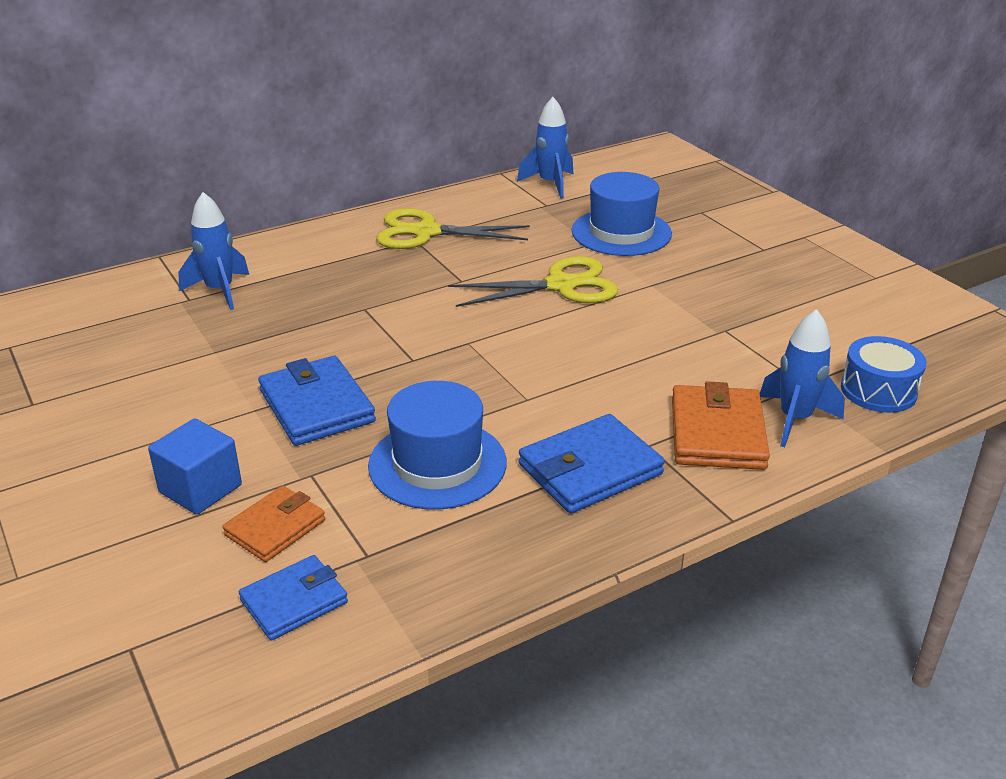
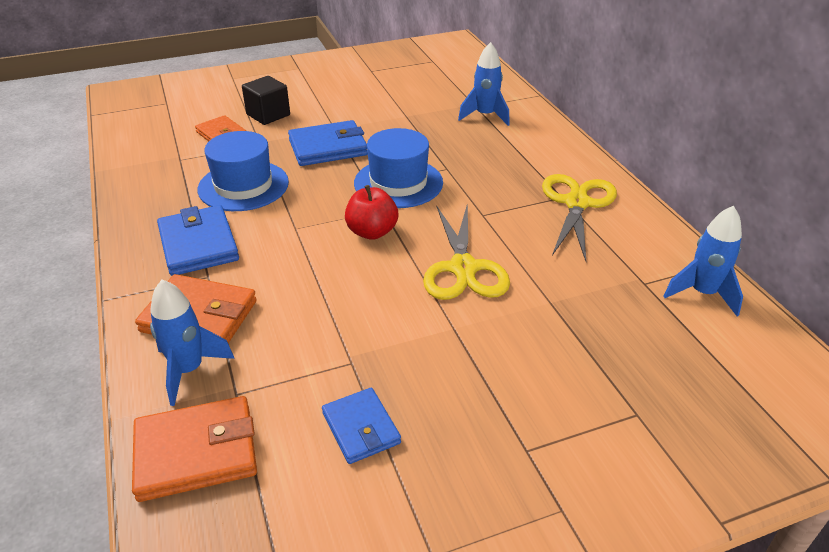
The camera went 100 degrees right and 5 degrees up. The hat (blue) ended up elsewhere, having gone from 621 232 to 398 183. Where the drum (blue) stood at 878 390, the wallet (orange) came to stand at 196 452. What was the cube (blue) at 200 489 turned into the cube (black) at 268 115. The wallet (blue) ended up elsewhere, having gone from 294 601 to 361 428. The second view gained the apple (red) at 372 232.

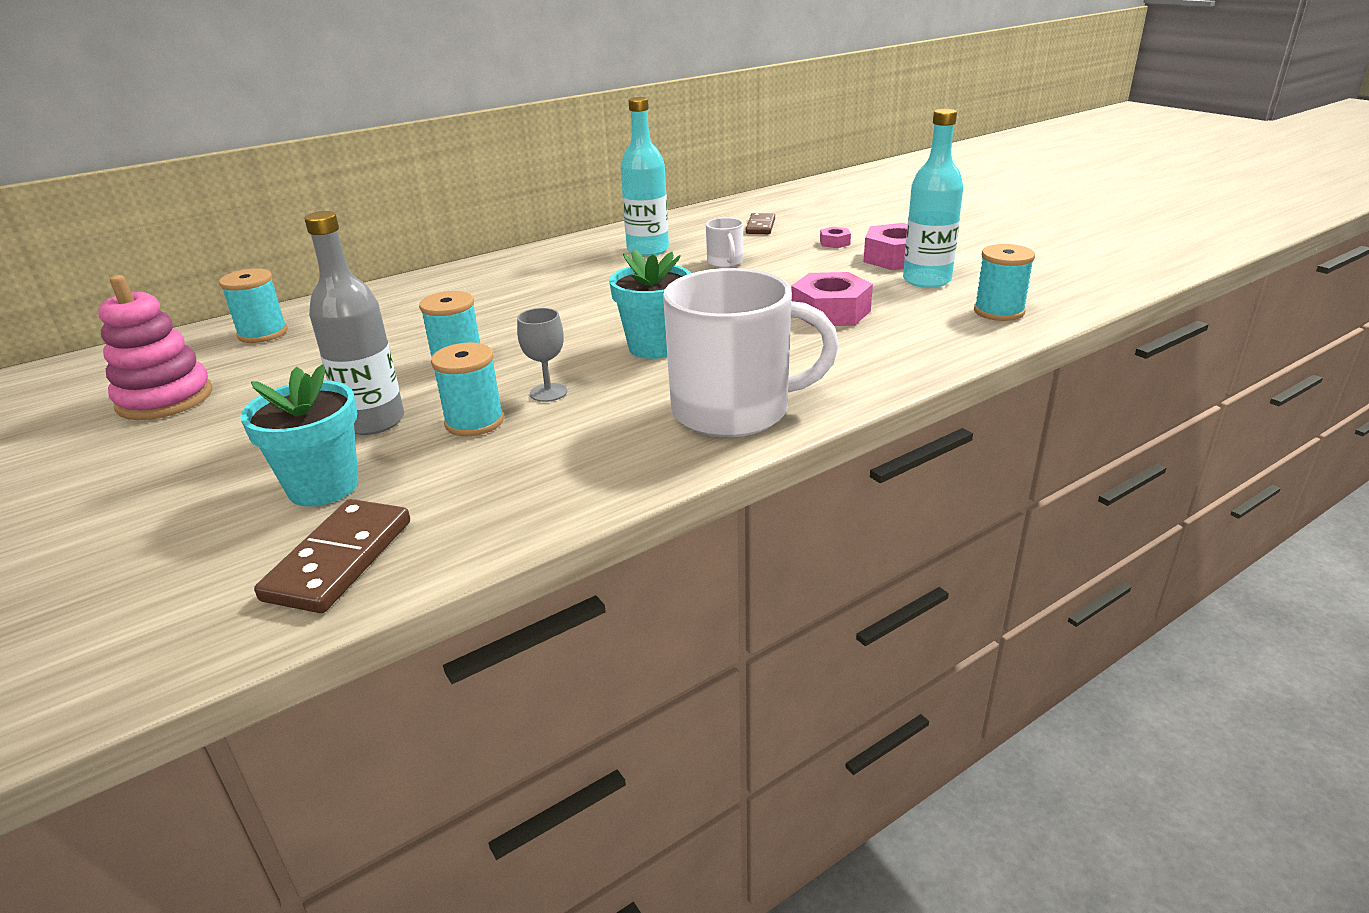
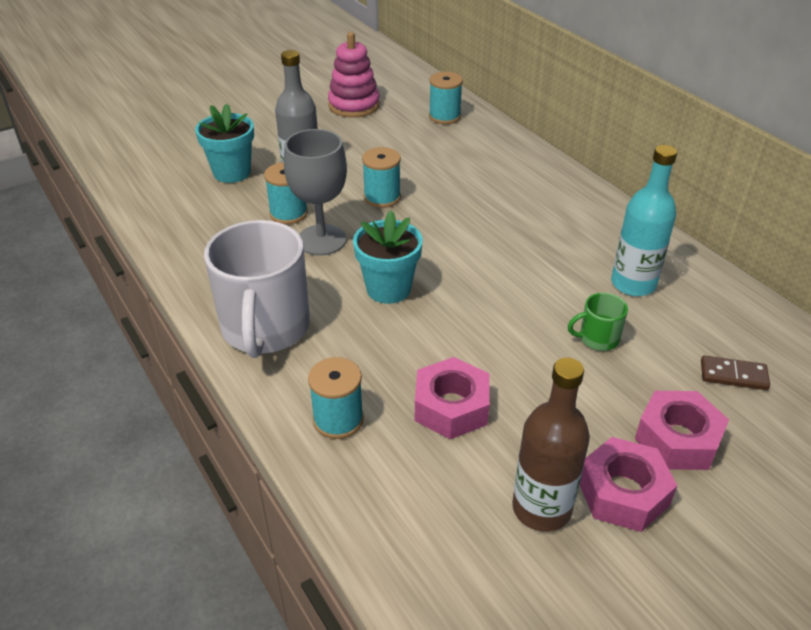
The camera went 90 degrees right and 10 degrees up. What was the bottle (turquoise) at 926 280 turned into the bottle (brown) at 541 508. What was the mug (white) at 725 262 turned into the mug (green) at 597 338. The size of the nut (pink) at 834 243 changed by a factor of 2.06. The spool (turquoise) ended up elsewhere, having gone from 999 311 to 338 420. The size of the goblet (grey) at 548 392 changed by a factor of 1.86. The second view lost the domino (brown) at 339 560.

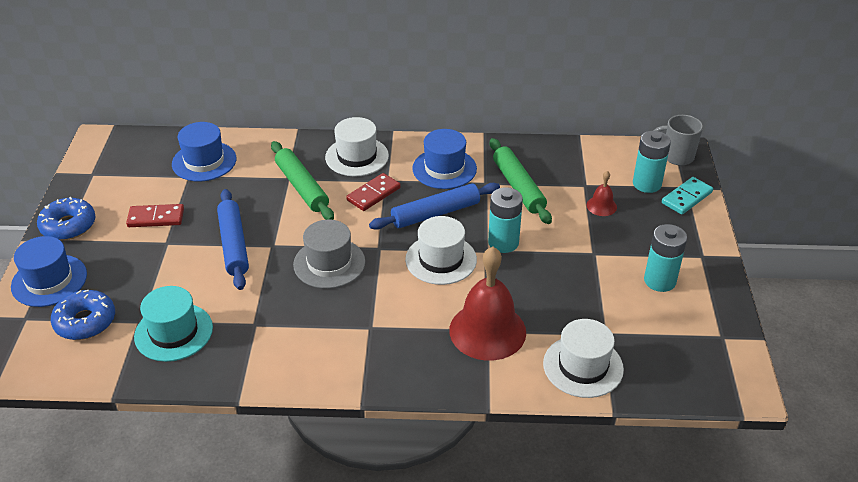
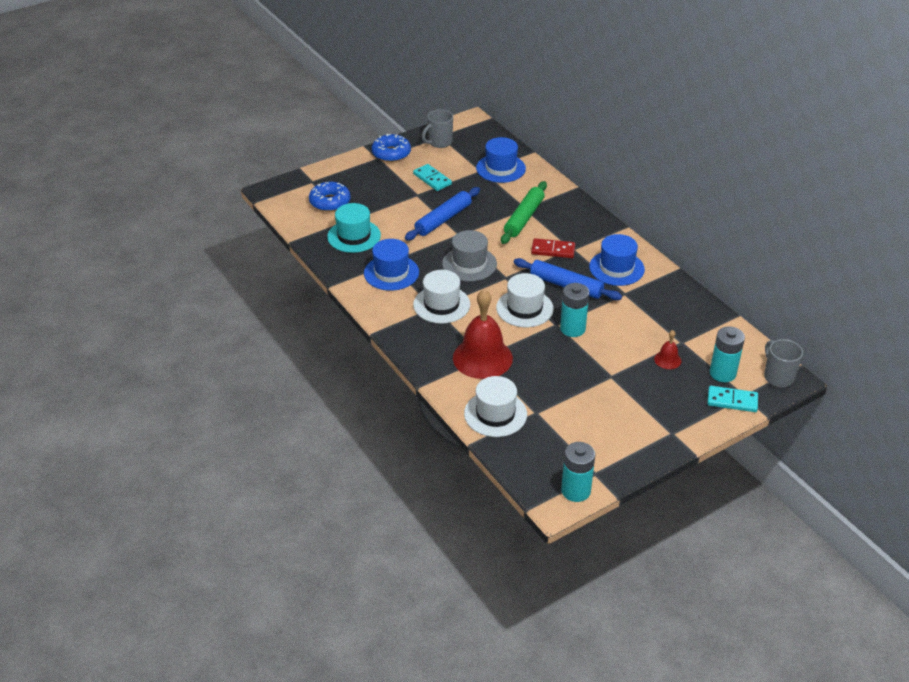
The camera went 55 degrees right and 0 degrees up. The hat (white) ended up elsewhere, having gone from 357 156 to 441 304. The second view lost the rolling pin (green) at 518 187. What was the domino (red) at 156 218 turned into the domino (turquoise) at 432 179. The battery (turquoise) ended up elsewhere, having gone from 660 281 to 575 491. The hat (blue) ended up elsewhere, having gone from 49 280 to 391 273. The second view gained the mug (grey) at 439 142.

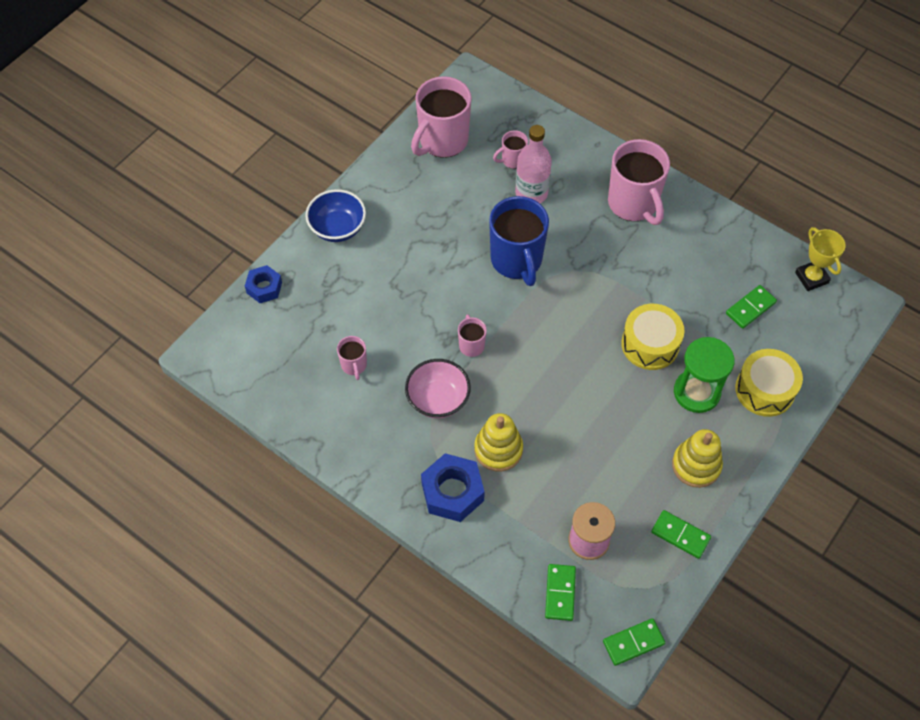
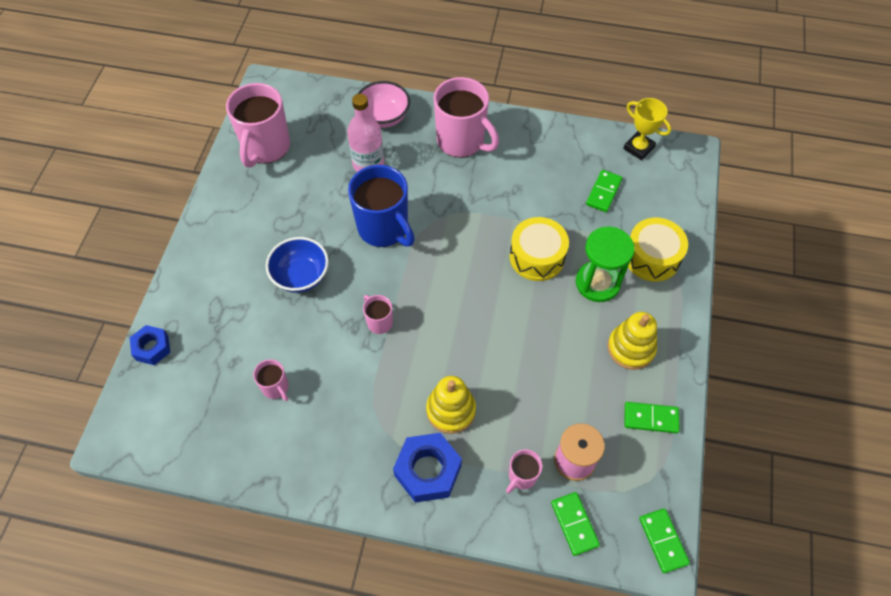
The camera went 25 degrees left and 0 degrees up. The mug (pink) ended up elsewhere, having gone from 512 160 to 522 476. The bowl (blue) ended up elsewhere, having gone from 337 228 to 301 276. The bowl (pink) ended up elsewhere, having gone from 438 399 to 384 117. The domino (green) at 633 643 ended up facing another way, 60 degrees counterclockwise from before.

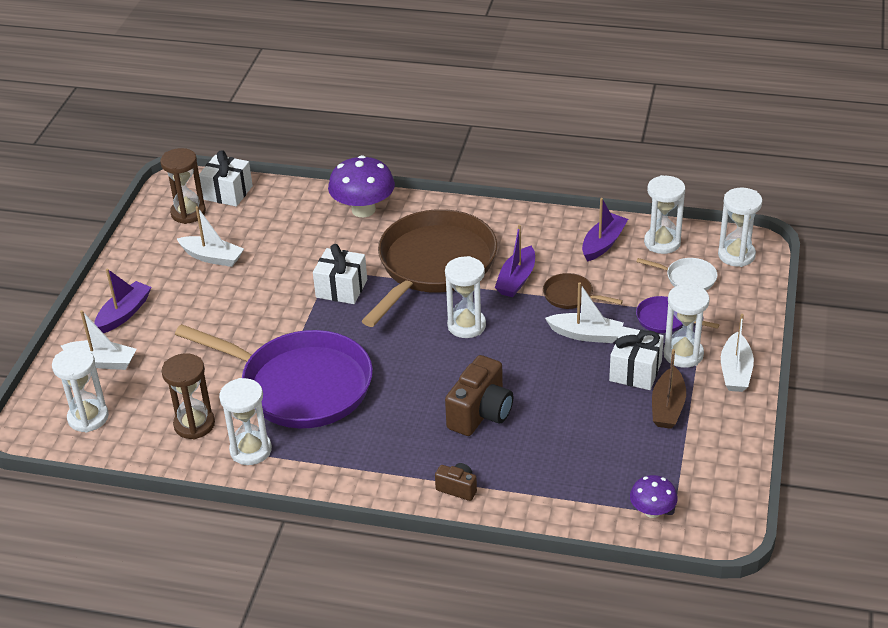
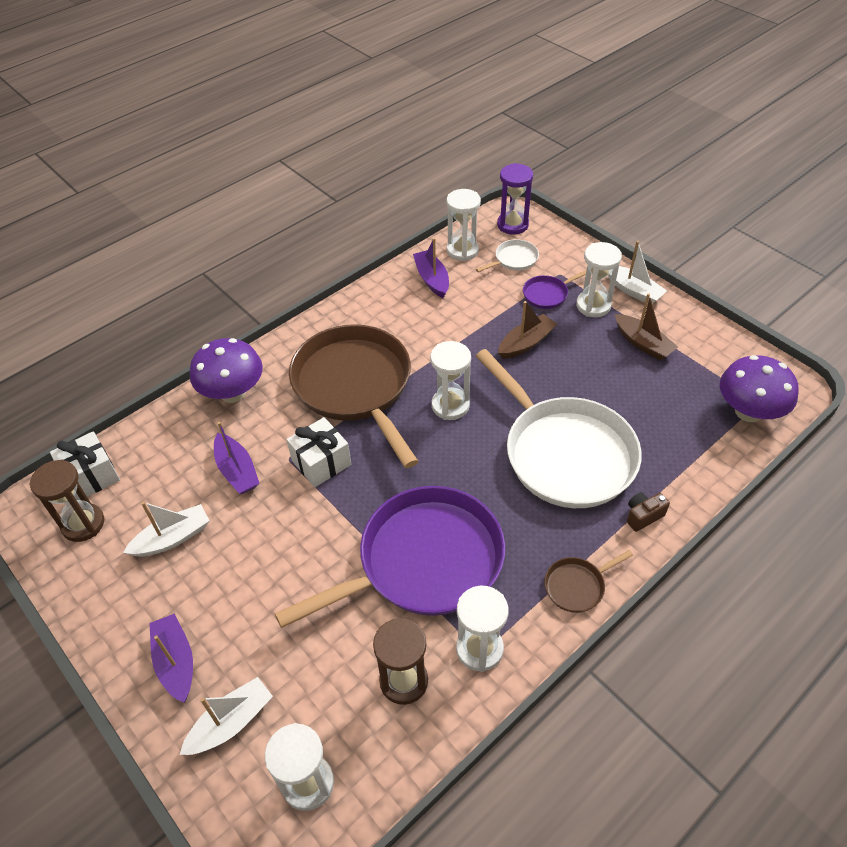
The camera went 55 degrees left and 10 degrees up. What was the hourglass (white) at 736 255 turned into the hourglass (purple) at 512 225. The boat (purple) ended up elsewhere, having gone from 516 280 to 237 471. The pan (brown) ended up elsewhere, having gone from 571 296 to 577 586. What was the boat (white) at 586 334 turned into the boat (brown) at 526 343. The second view lost the gift (white) at 635 371. Where the camera (brown) stood at 480 413, the pan (white) came to stand at 564 453. The size of the mushroom (purple) at 652 511 changed by a factor of 1.77.

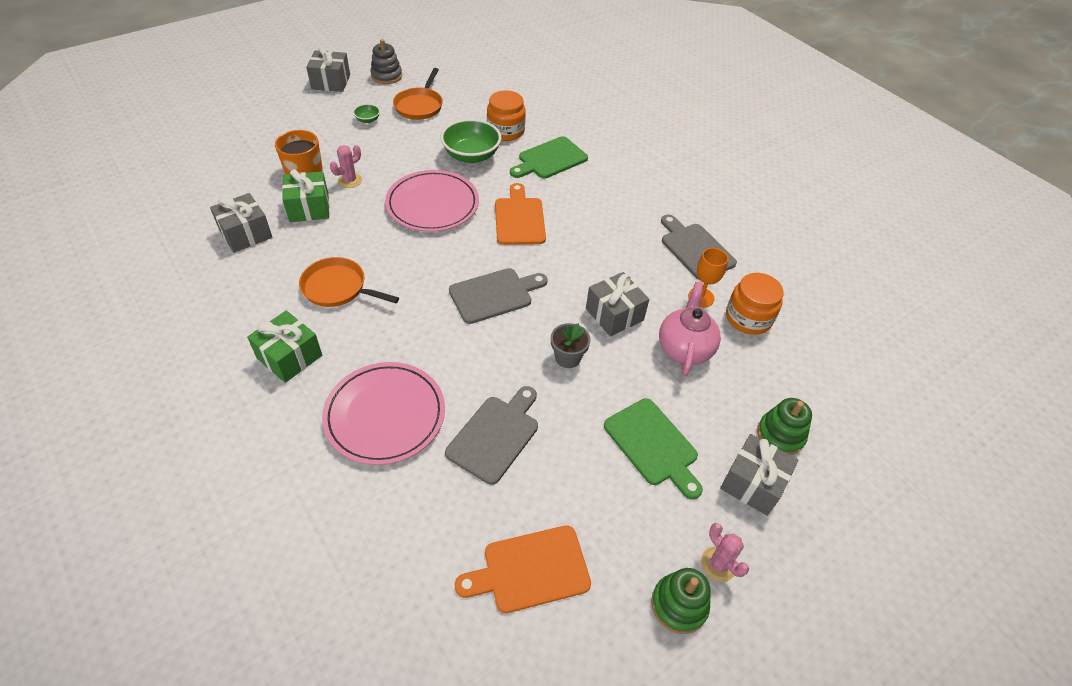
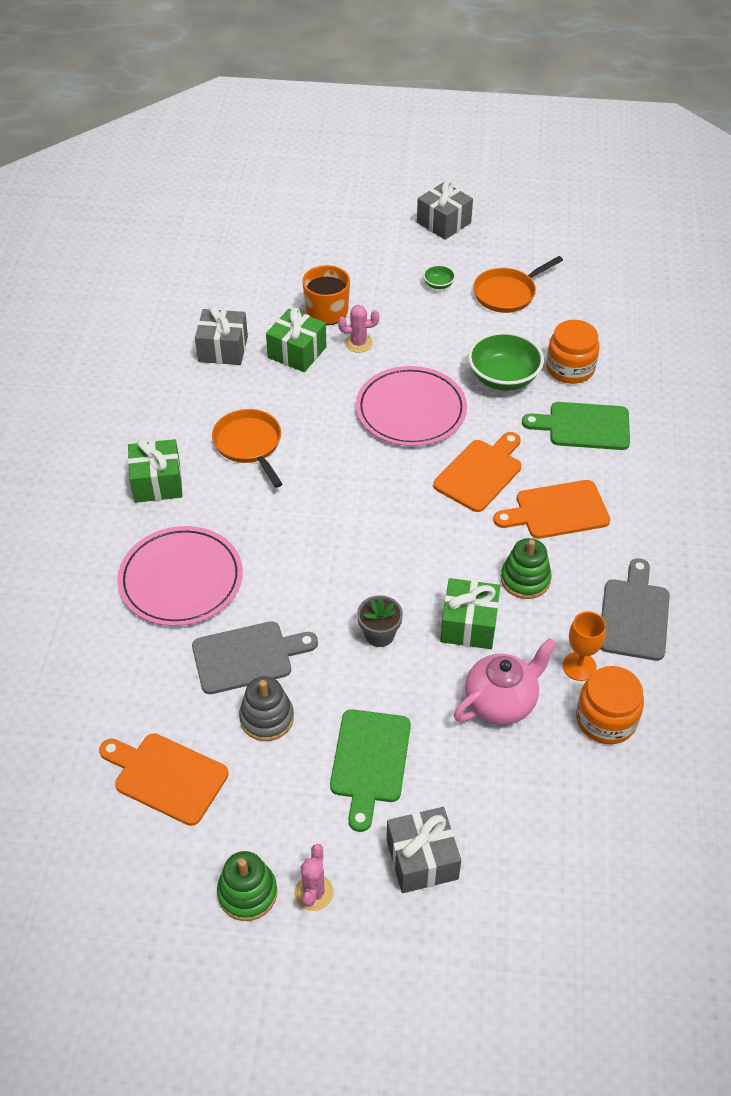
The camera went 45 degrees right and 0 degrees up. The stacking toy (grey) ended up elsewhere, having gone from 386 76 to 267 718. The second view lost the cutting board (grey) at 494 295. What was the gift (grey) at 614 314 turned into the gift (green) at 469 625. The stacking toy (green) ended up elsewhere, having gone from 780 435 to 525 579. The second view gained the cutting board (orange) at 557 511.

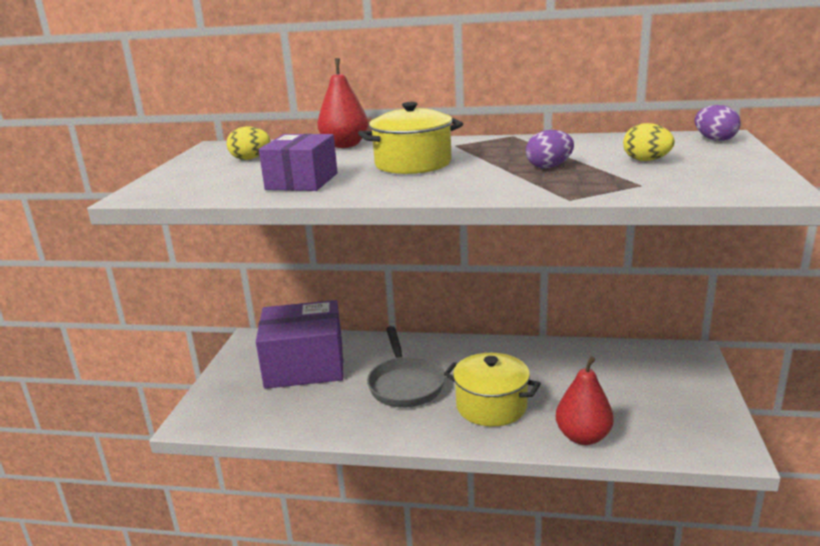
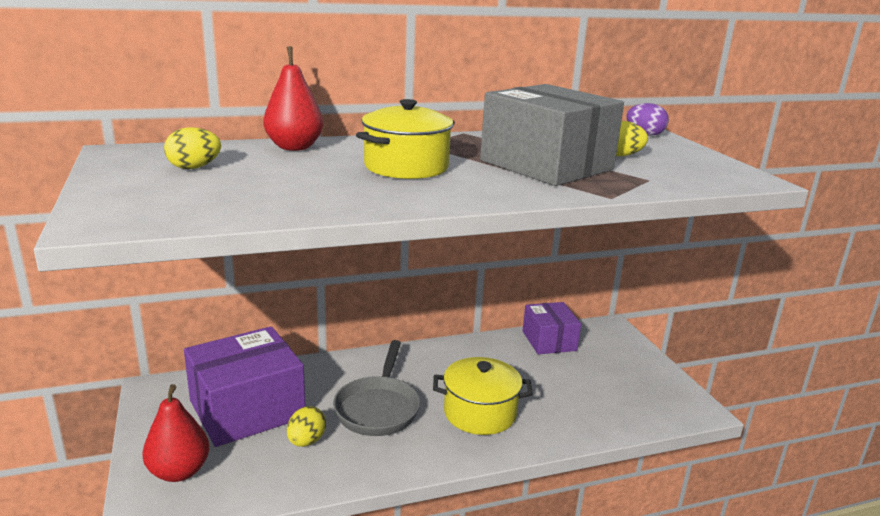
The camera went 30 degrees left and 0 degrees up. Where the egg (purple) stood at 549 167, the box (grey) came to stand at 546 165. The box (purple) ended up elsewhere, having gone from 302 181 to 549 341. The pan (grey) at 405 384 ended up facing another way, 45 degrees clockwise from before. The pear (red) ended up elsewhere, having gone from 583 437 to 179 472. The second view gained the egg (yellow) at 306 441.

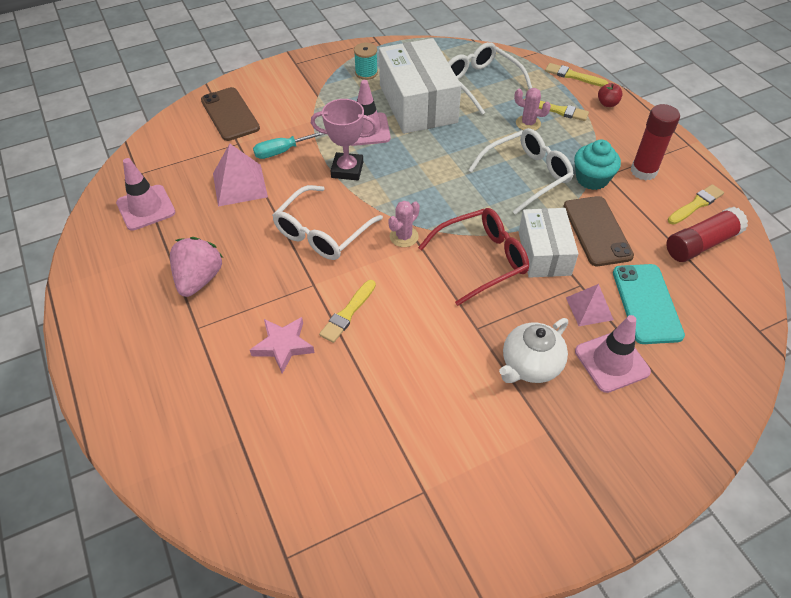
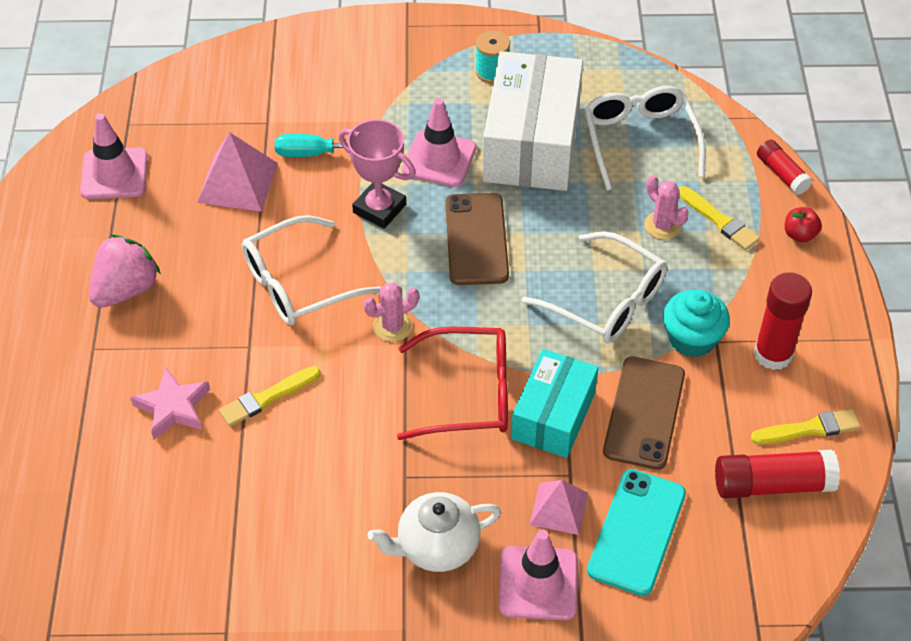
The camera went 25 degrees right and 0 degrees up. Where the brush (yellow) stood at 573 76, the glue stick (red) came to stand at 782 174. The phone (brown) ended up elsewhere, having gone from 230 114 to 476 239. The glasses (white) at 526 175 ended up facing another way, 45 degrees clockwise from before. What was the box (white) at 544 253 turned into the box (turquoise) at 553 415.

